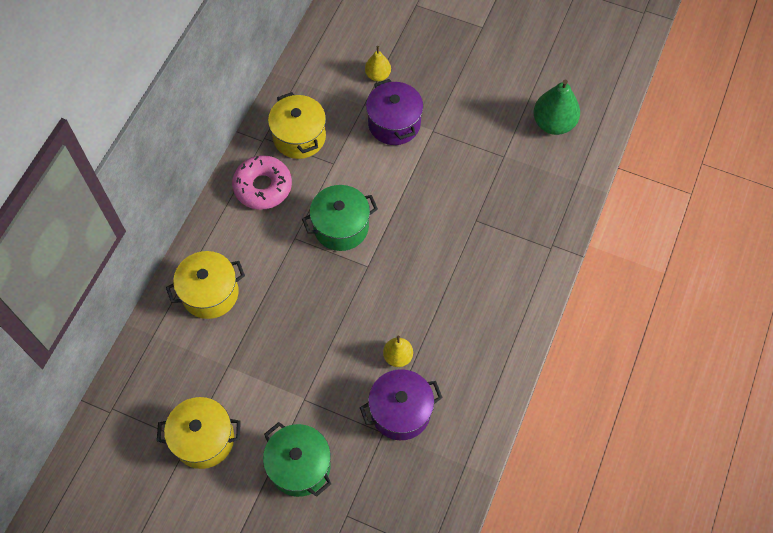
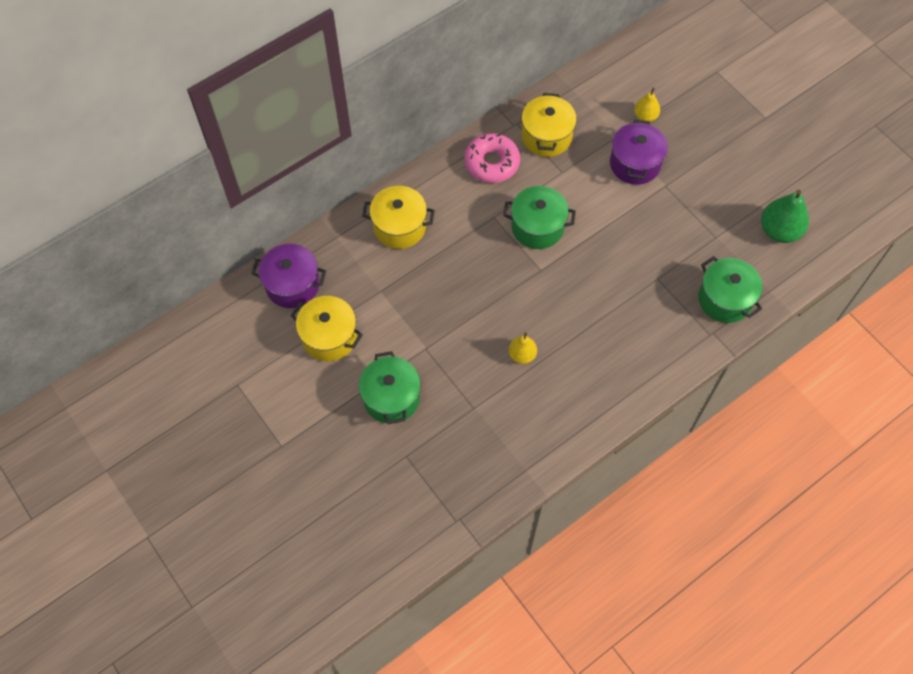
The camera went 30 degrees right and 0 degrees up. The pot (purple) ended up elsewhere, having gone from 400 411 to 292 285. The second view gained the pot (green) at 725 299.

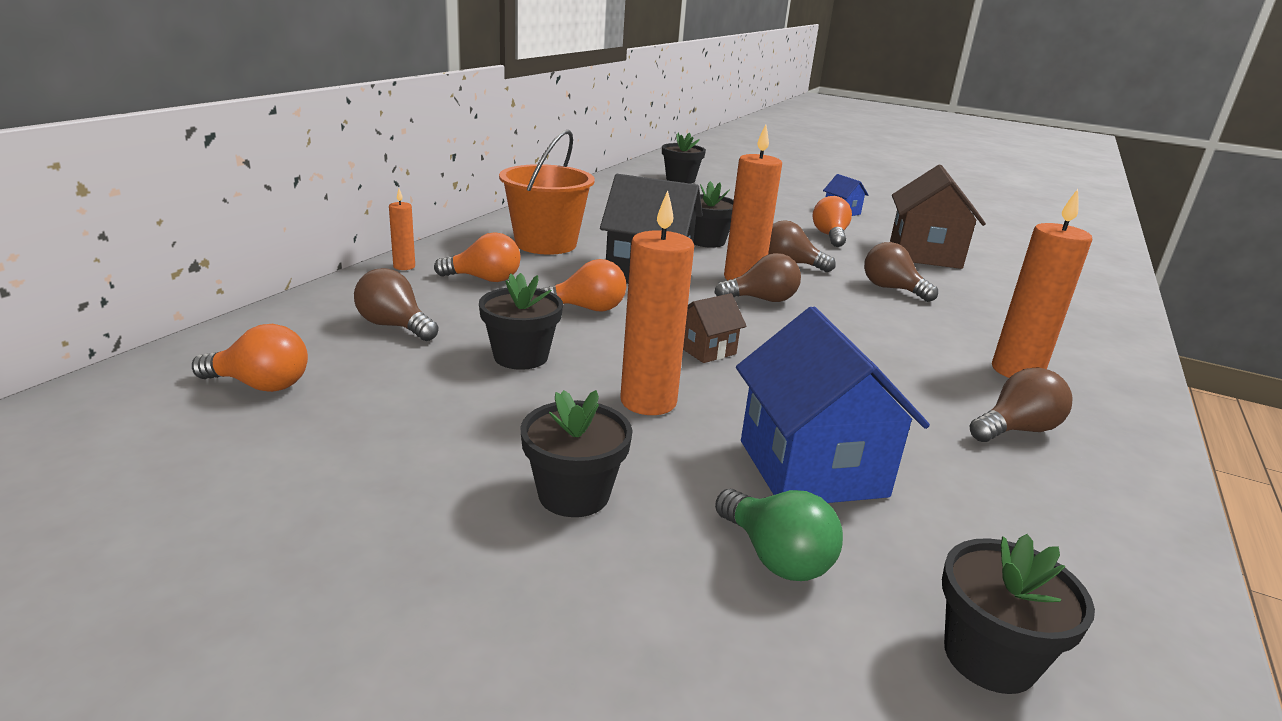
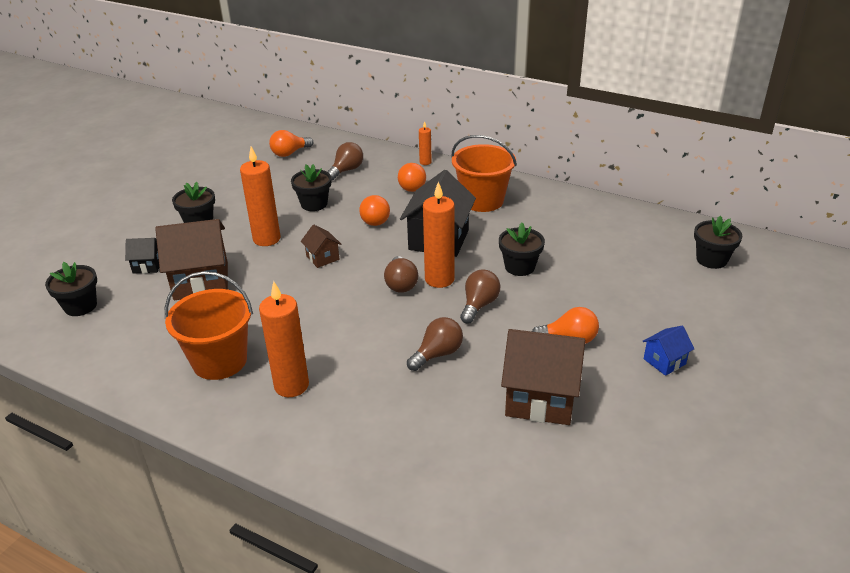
The camera went 95 degrees right and 10 degrees up. What was the house (blue) at 812 468 turned into the house (brown) at 201 281. The light bulb (orange) at 261 385 ended up facing another way, 45 degrees clockwise from before. Where the light bulb (brown) stood at 1016 429, the bucket (orange) came to stand at 219 361. Where the light bulb (green) stood at 775 557, the house (black) came to stand at 148 265.

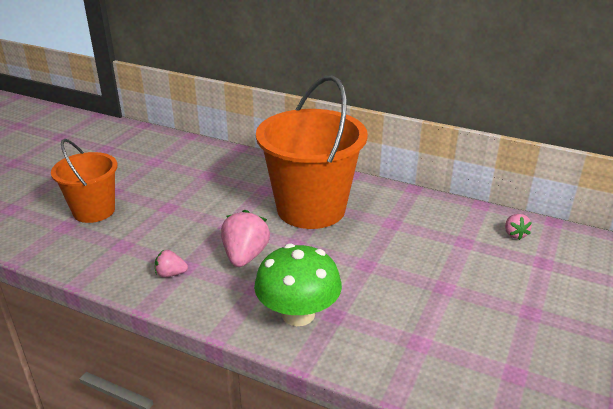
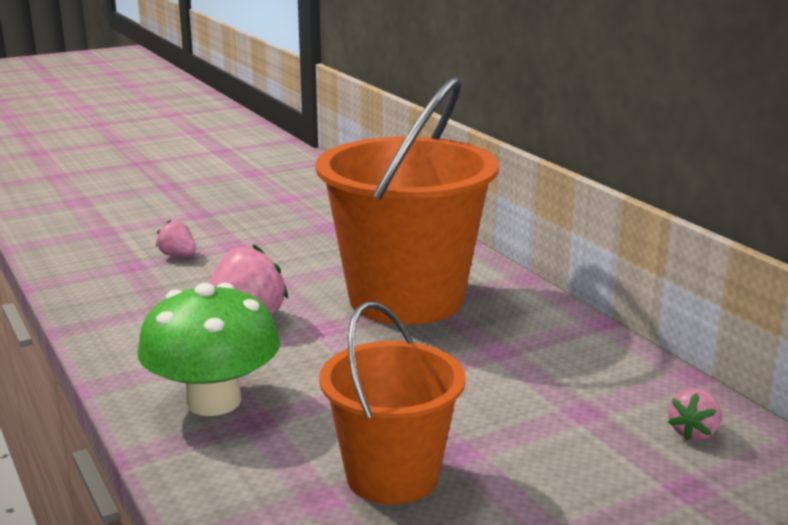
The camera went 35 degrees right and 10 degrees down. The bucket (orange) ended up elsewhere, having gone from 94 211 to 392 476. The strawberry (pink) ended up elsewhere, having gone from 171 274 to 178 255.

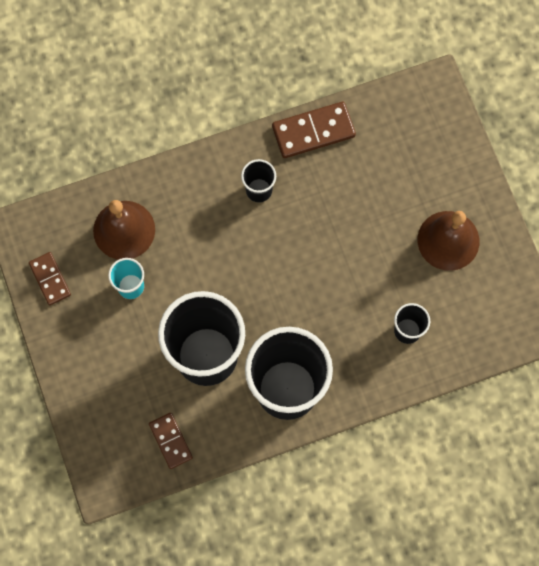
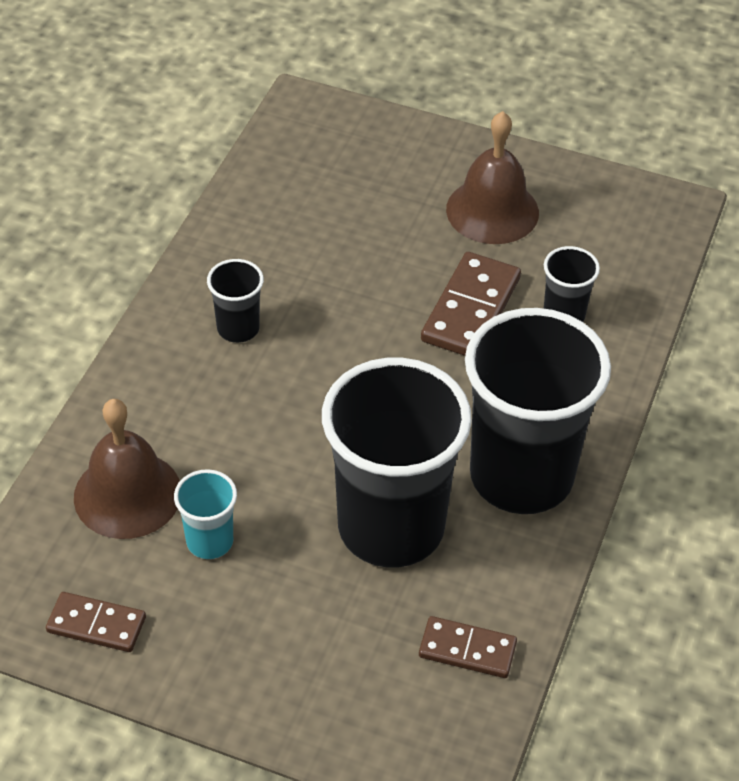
The camera went 50 degrees left and 25 degrees down. The domino (brown) ended up elsewhere, having gone from 313 131 to 471 309.

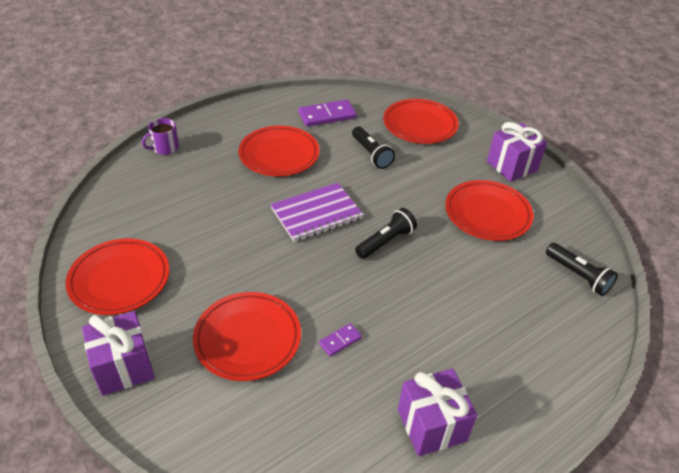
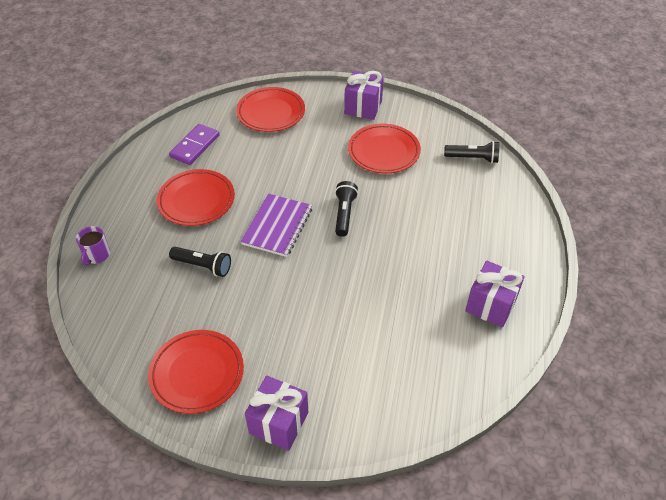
The camera went 40 degrees left and 5 degrees up. The flashlight (black) ended up elsewhere, having gone from 371 154 to 203 266. The second view lost the plate (red) at 247 338. The second view lost the domino (purple) at 340 341.

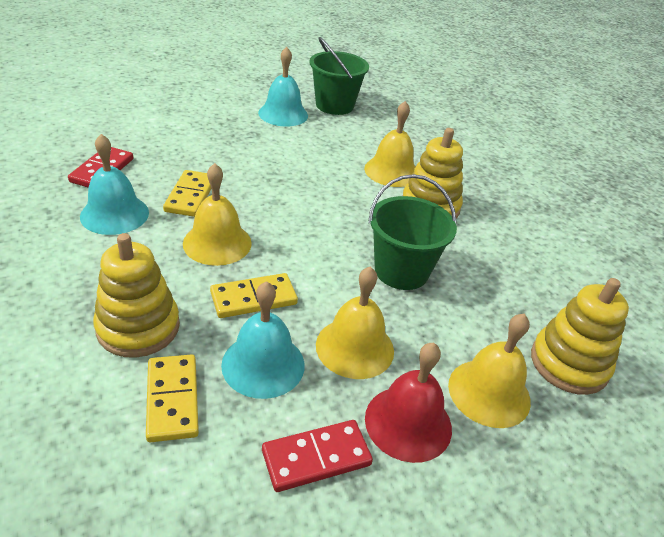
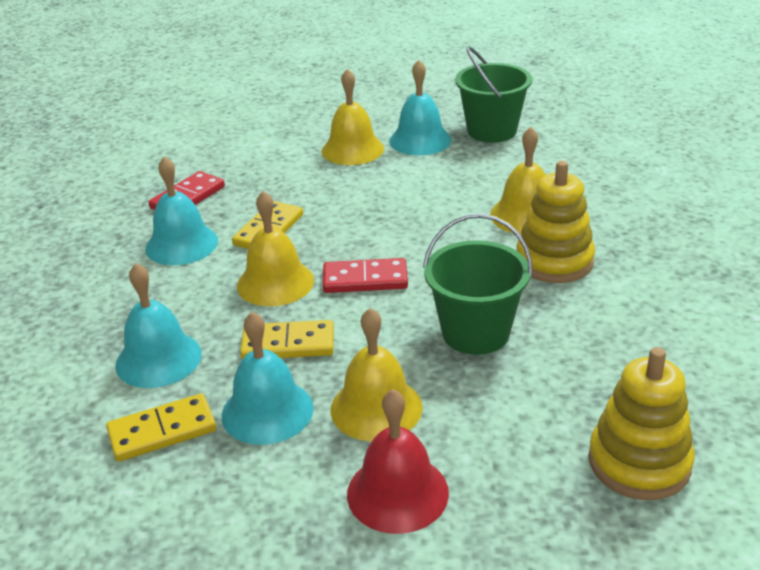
The camera went 25 degrees right and 5 degrees down. Where the stacking toy (yellow) stood at 138 327, the bell (turquoise) came to stand at 158 359. The bell (yellow) ended up elsewhere, having gone from 489 392 to 352 149. The domino (yellow) at 172 399 ended up facing another way, 60 degrees clockwise from before. The domino (red) ended up elsewhere, having gone from 316 457 to 365 279.

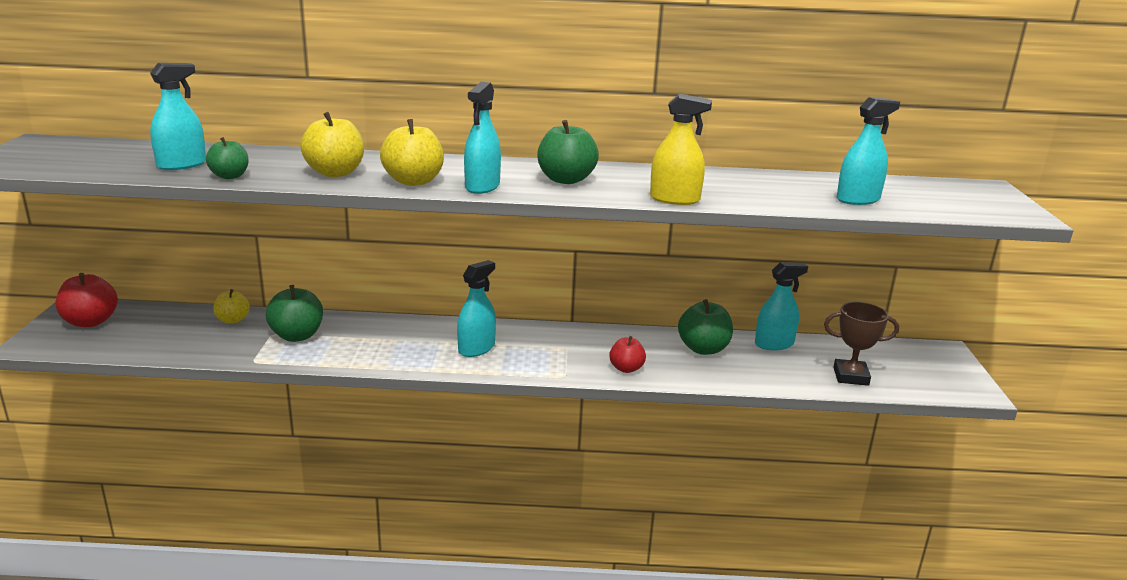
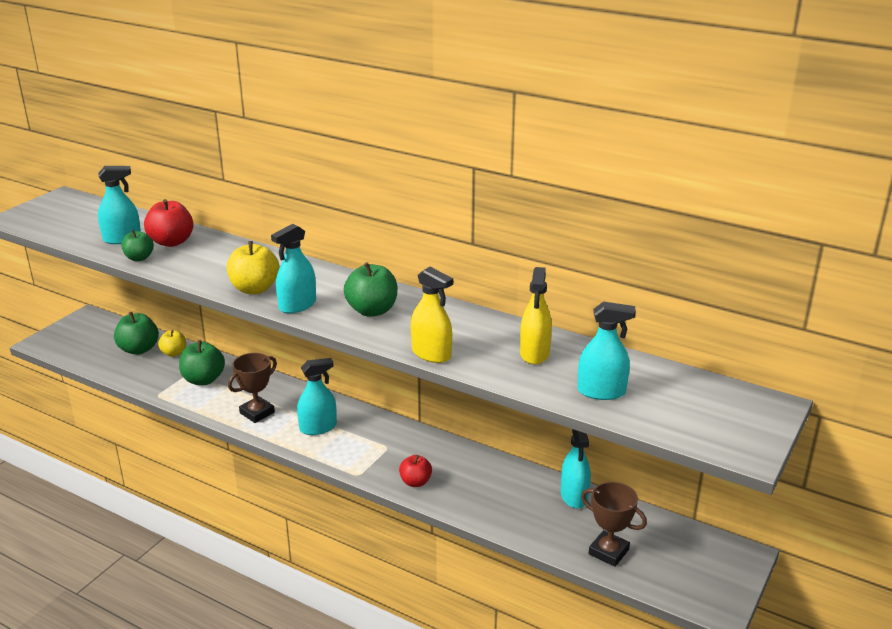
The camera went 30 degrees right and 5 degrees up. The second view lost the apple (yellow) at 335 173. The spray bottle (turquoise) at 774 344 ended up facing another way, 75 degrees clockwise from before. The apple (red) ended up elsewhere, having gone from 90 322 to 171 242. The apple (green) ended up elsewhere, having gone from 703 349 to 139 349. The second view gained the spray bottle (yellow) at 534 353. The second view gained the trophy (brown) at 257 413.

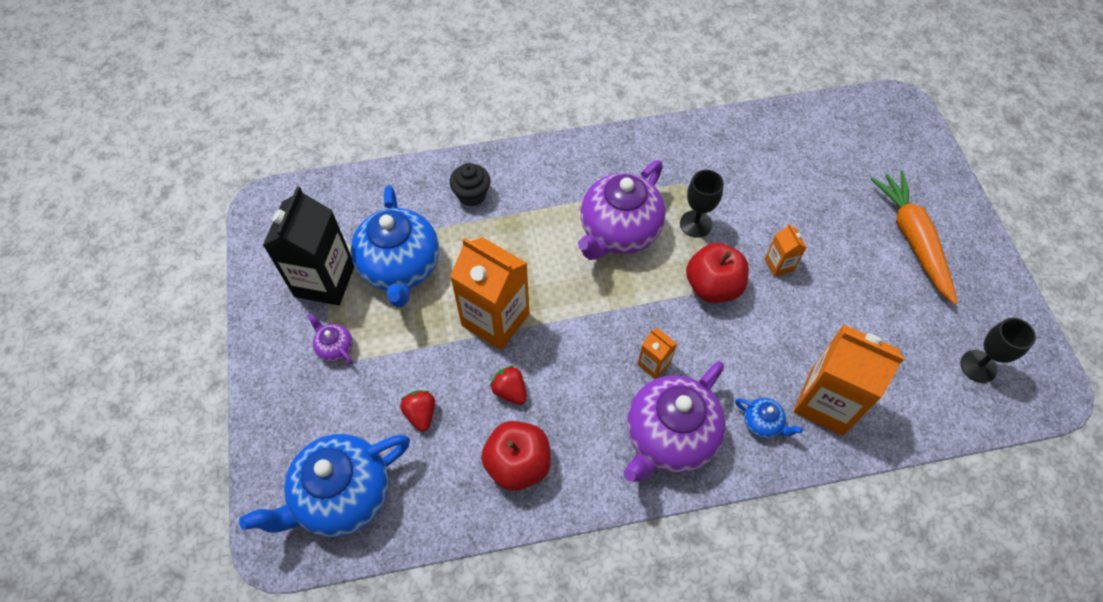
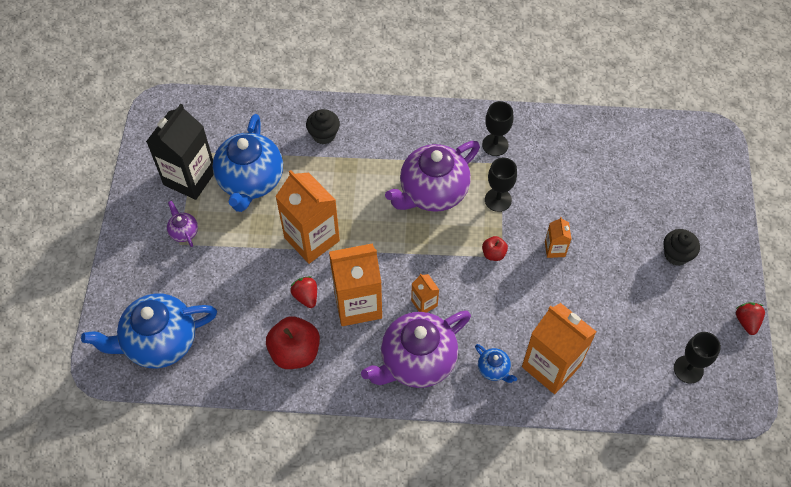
The camera went 15 degrees right and 0 degrees up. Where the carrot (orange) stood at 912 239, the cupcake (black) came to stand at 676 255. The size of the apple (red) at 713 286 changed by a factor of 0.50. The strawberry (red) ended up elsewhere, having gone from 421 414 to 746 321. The second view gained the goblet (black) at 495 145. The second view gained the carton (orange) at 357 304.

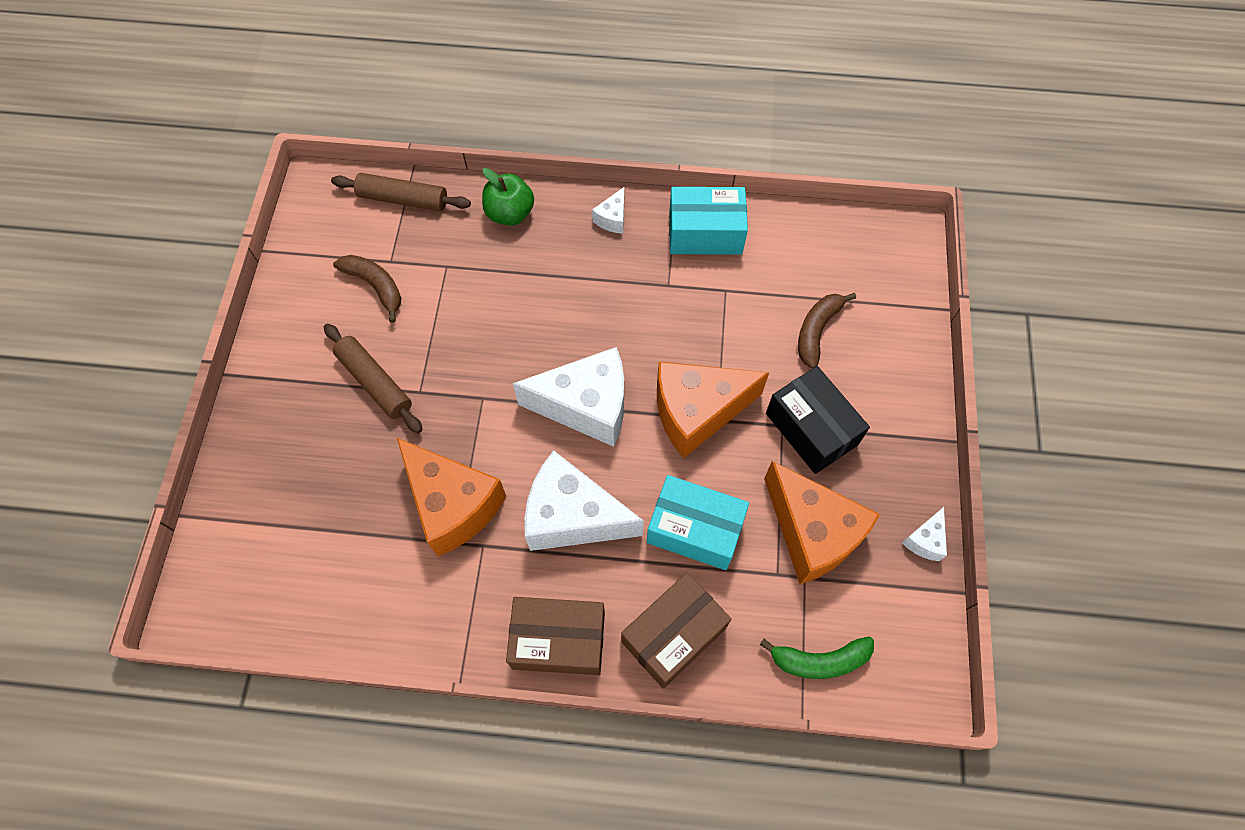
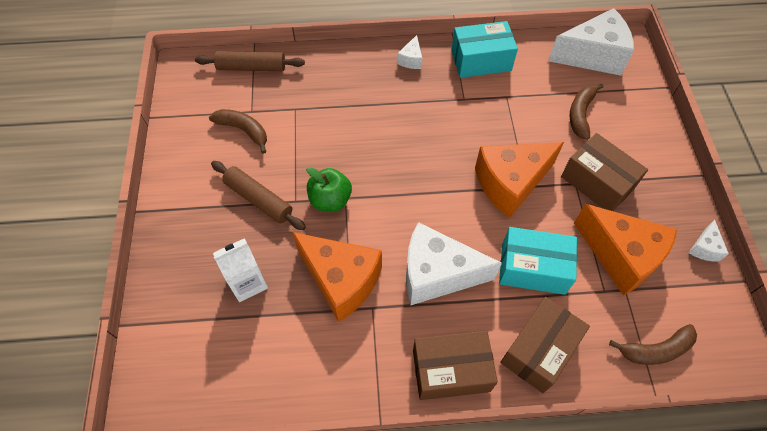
The camera went 10 degrees left and 5 degrees down. The apple (green) ended up elsewhere, having gone from 510 213 to 330 200. The cheese (white) ended up elsewhere, having gone from 586 406 to 592 56. What was the box (black) at 811 429 turned into the box (brown) at 597 182. What was the banana (green) at 819 660 turned into the banana (brown) at 655 350. The second view gained the carton (white) at 247 282.

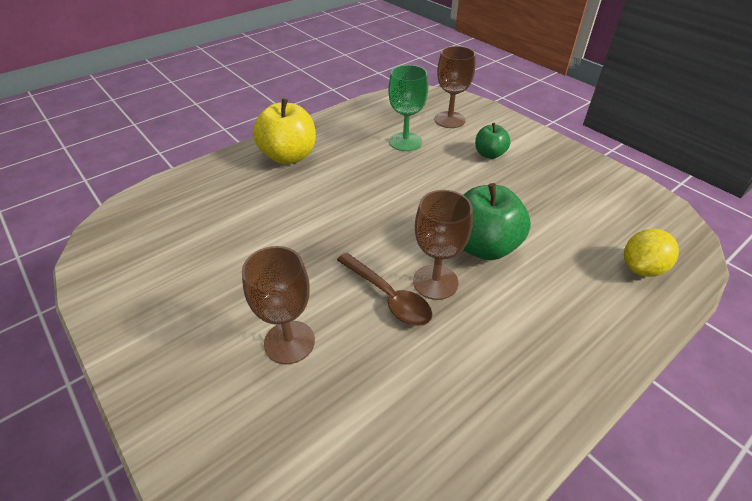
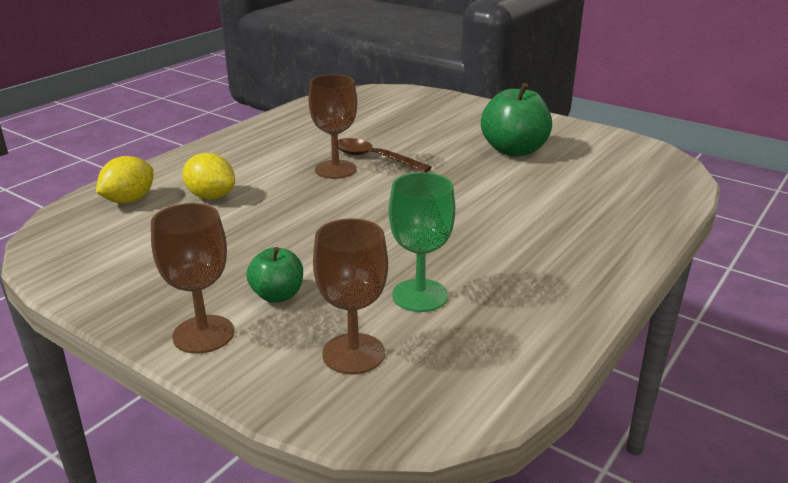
The camera went 165 degrees right and 15 degrees down. The second view lost the apple (yellow) at 289 156. The apple (green) ended up elsewhere, having gone from 483 246 to 514 150. The goblet (brown) ended up elsewhere, having gone from 289 342 to 203 334. The second view gained the lemon (yellow) at 211 196.

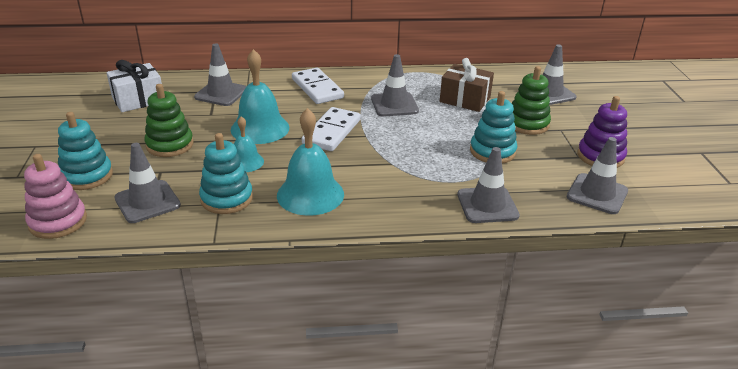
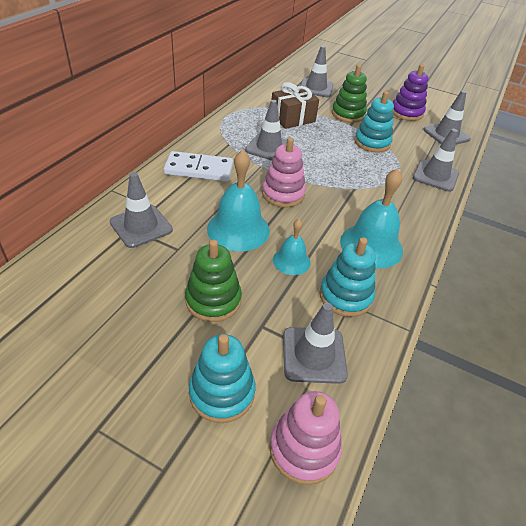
The camera went 60 degrees left and 10 degrees up. The second view lost the gift (white) at 138 100. Where the domino (white) stood at 332 132, the stacking toy (pink) came to stand at 283 194.

